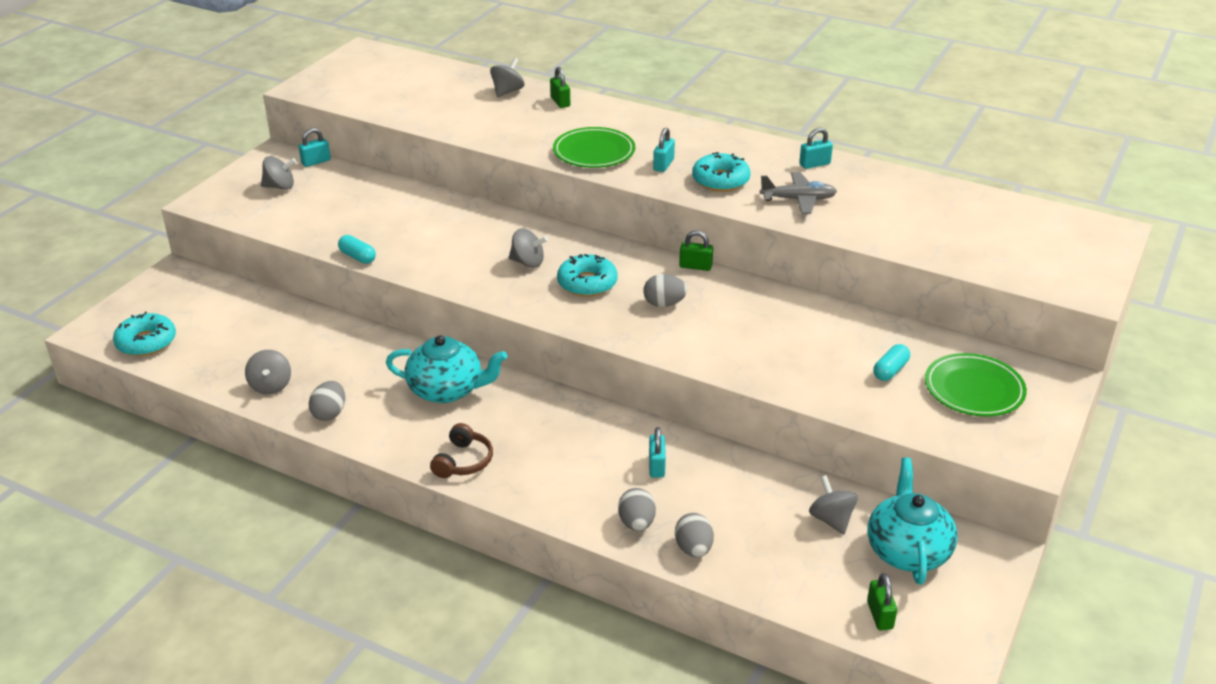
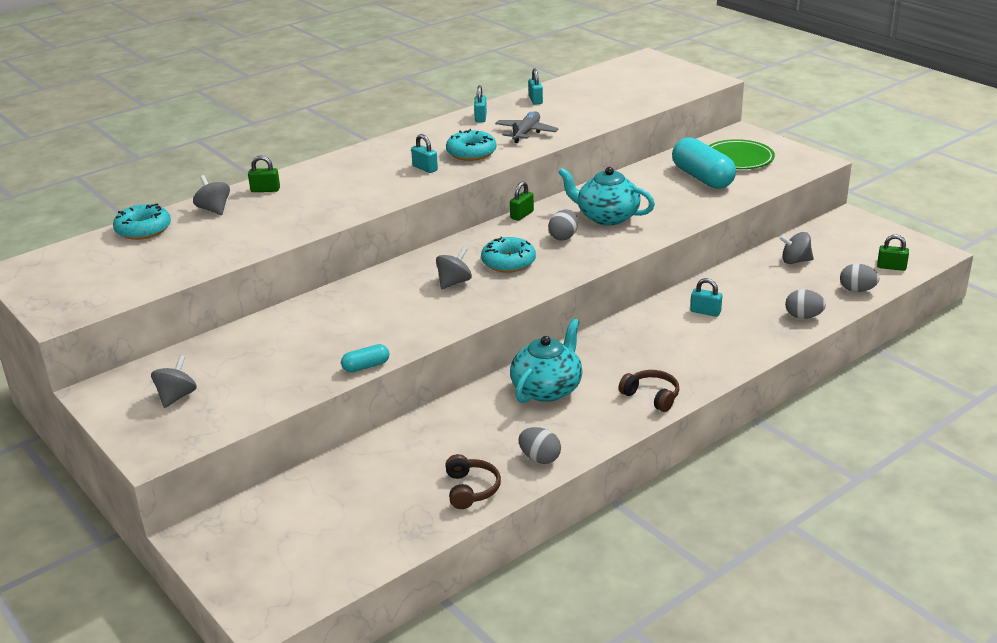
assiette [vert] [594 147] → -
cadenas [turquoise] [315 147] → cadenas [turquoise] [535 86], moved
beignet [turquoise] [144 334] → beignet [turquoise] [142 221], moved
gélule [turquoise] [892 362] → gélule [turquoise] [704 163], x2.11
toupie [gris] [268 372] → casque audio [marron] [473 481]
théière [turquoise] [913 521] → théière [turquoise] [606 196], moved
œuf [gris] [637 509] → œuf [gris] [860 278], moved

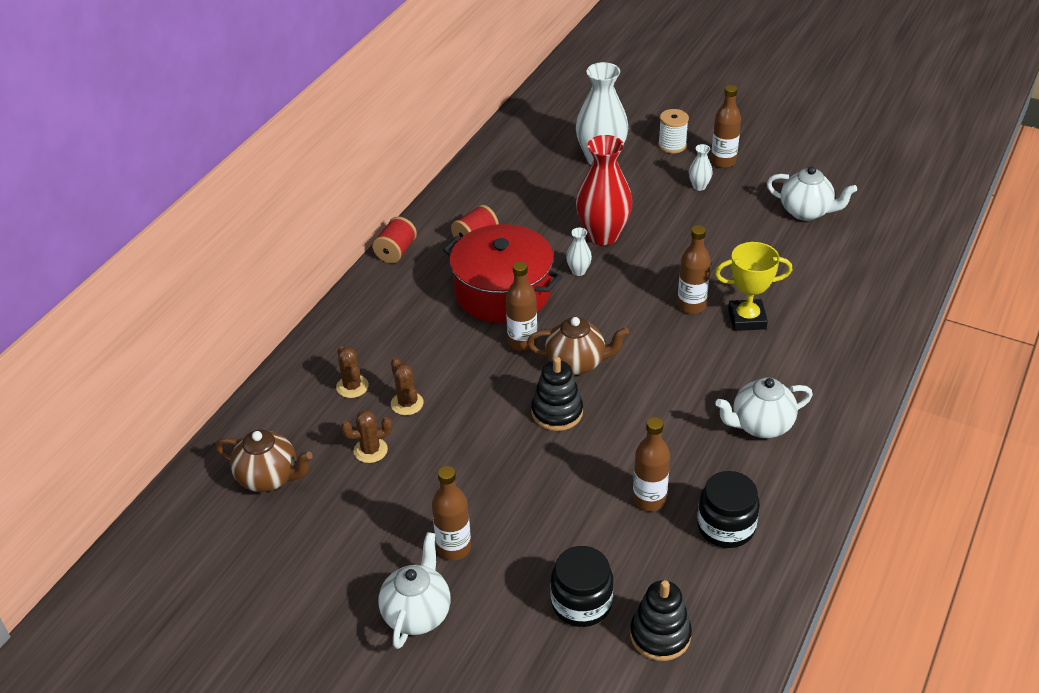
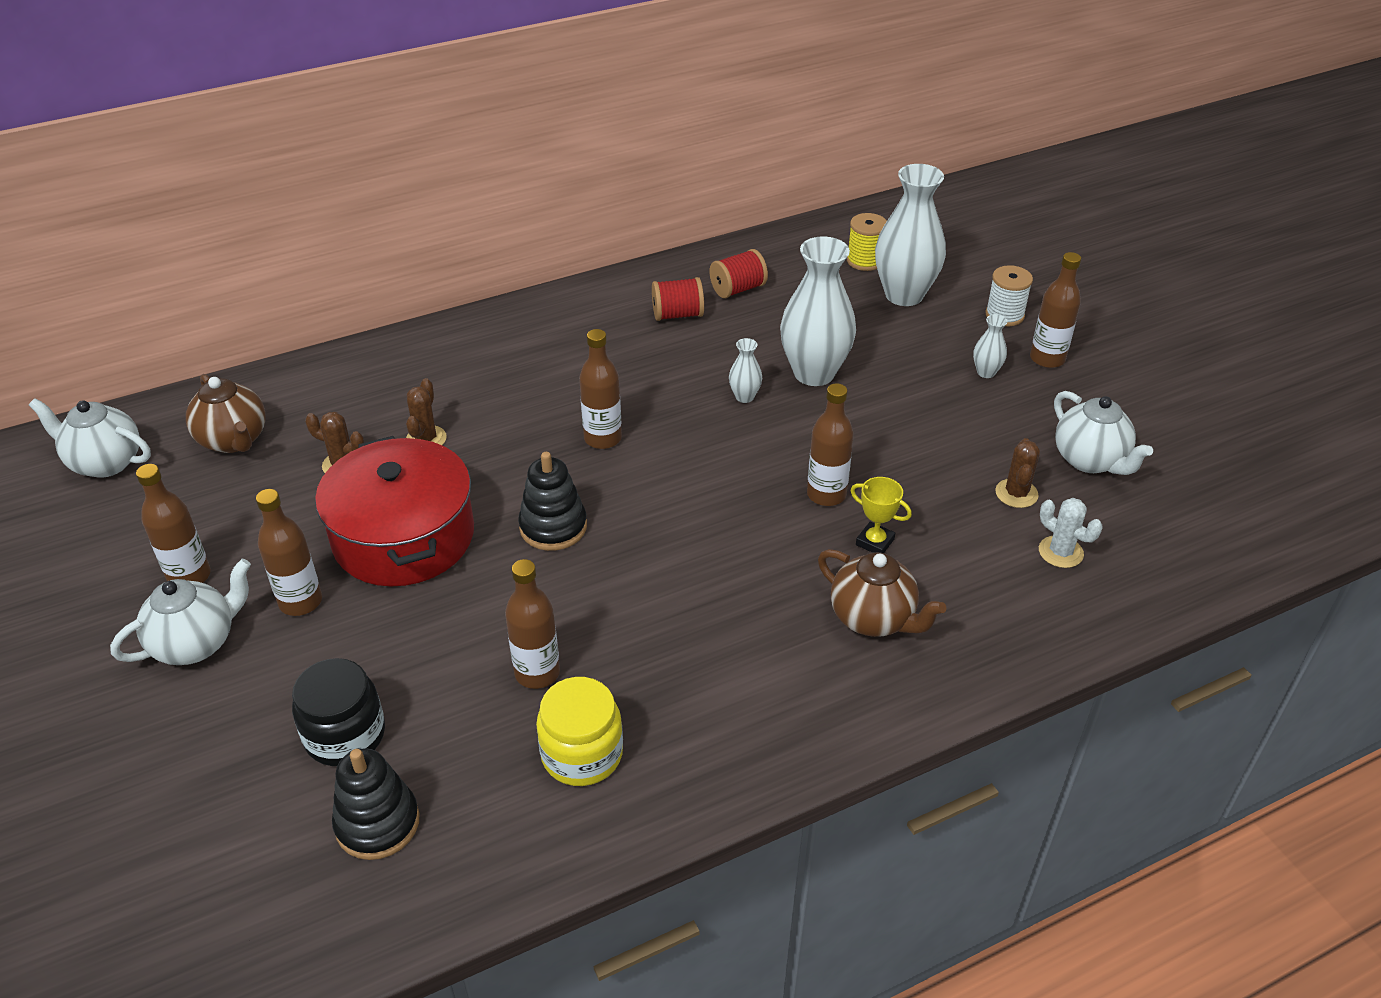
vase [rouge] [604 190] → vase [blanc] [818 311]
bobine [rouge] [394 240] → bobine [rouge] [739 273], moved
marmite [rouge] [502 273] → marmite [rouge] [394 511], moved
trophée [jaune] [753 286] → trophée [jaune] [881 515], x0.62
théière [marron] [578 346] → théière [marron] [882 593], moved
cactus [marron] [352 372] → cactus [marron] [1017 473], moved
théière [blanc] [764 407] → théière [blanc] [90 438], moved
bocal [noir] [728 509] → bocal [jaune] [579 731]
- → bobine [jaune] [867 242]
- → bouteille [marron] [173 523]
- → cactus [blanc] [1071 533]

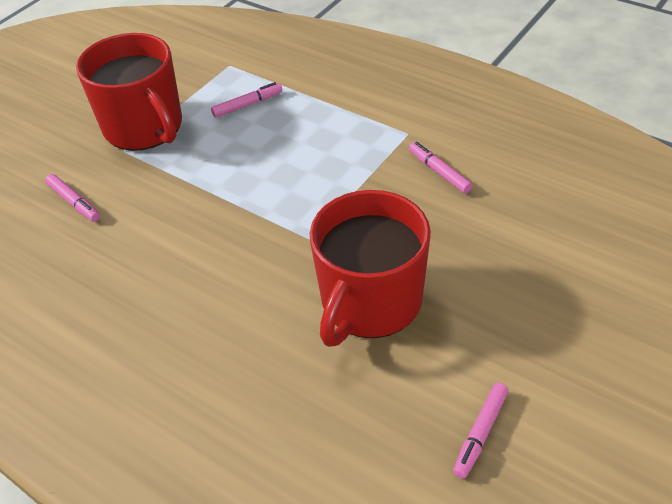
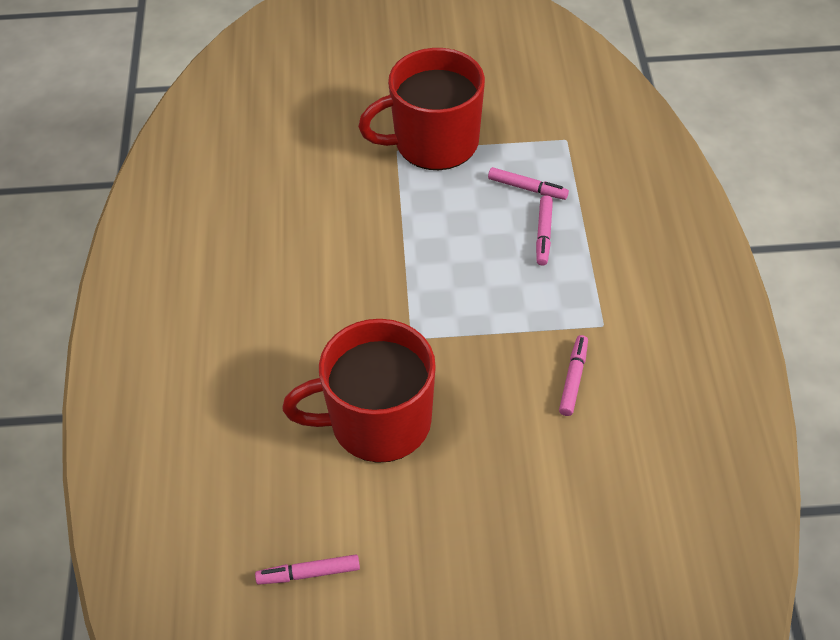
tasse [rouge] [129 92] → tasse [rouge] [421 109], 60 degrees clockwise
feutre [rose] [72 198] → feutre [rose] [544 230], moved

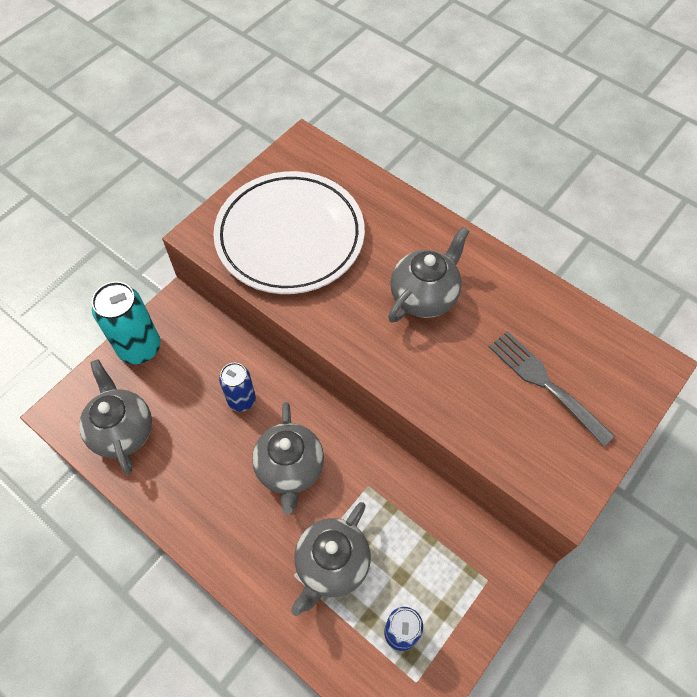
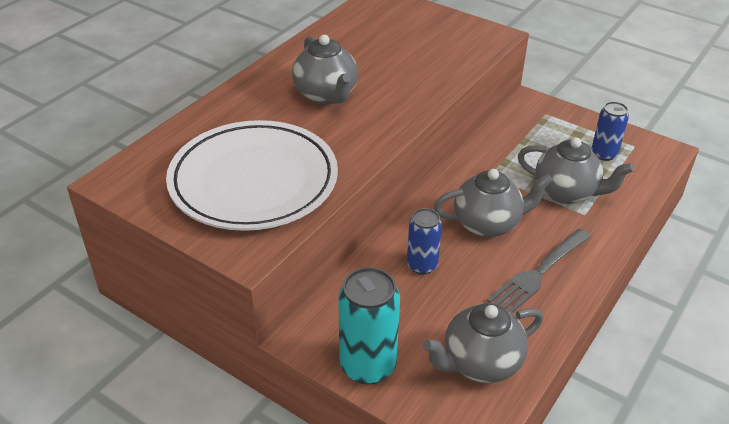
théière [gris] [428 274] → théière [gris] [325 70], 150 degrees counterclockwise
fourchette [gris] [552 389] → fourchette [gris] [539 271], moved

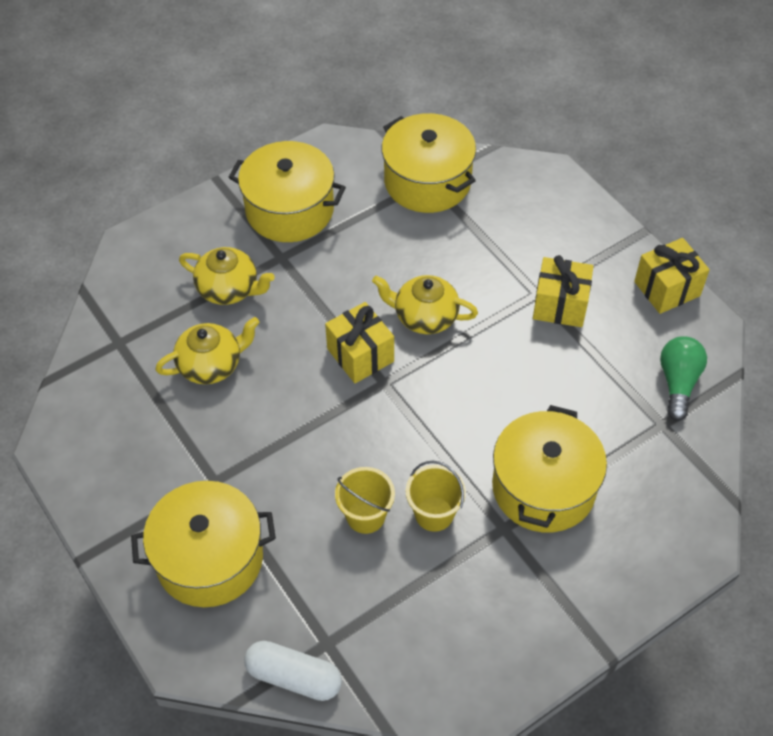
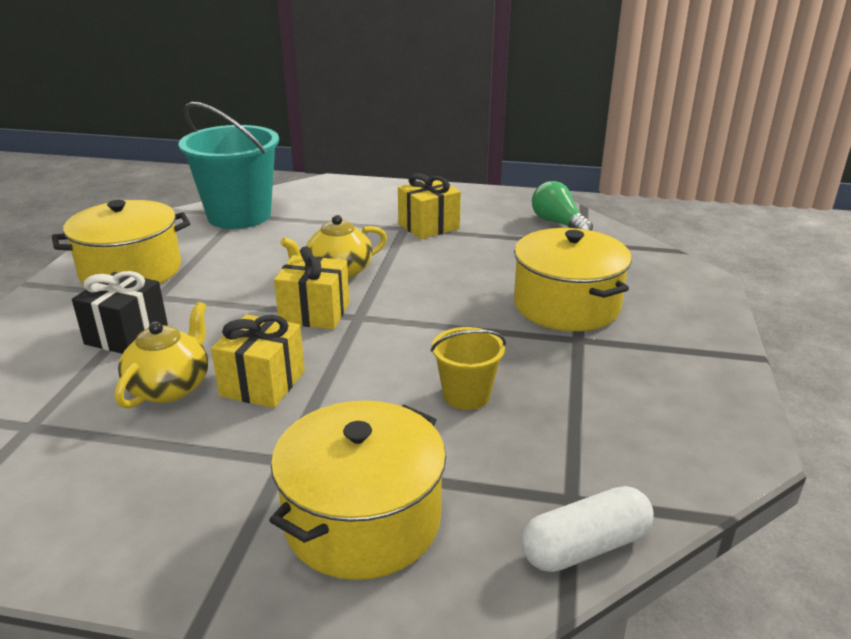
marmite [jaune] [429 163] → seau [turquoise] [229 165]
cadeau [jaune] [672 276] → cadeau [jaune] [258 361], moved
théière [jaune] [227 276] → cadeau [noir] [120 312]
seau [jaune] [436 496] → -

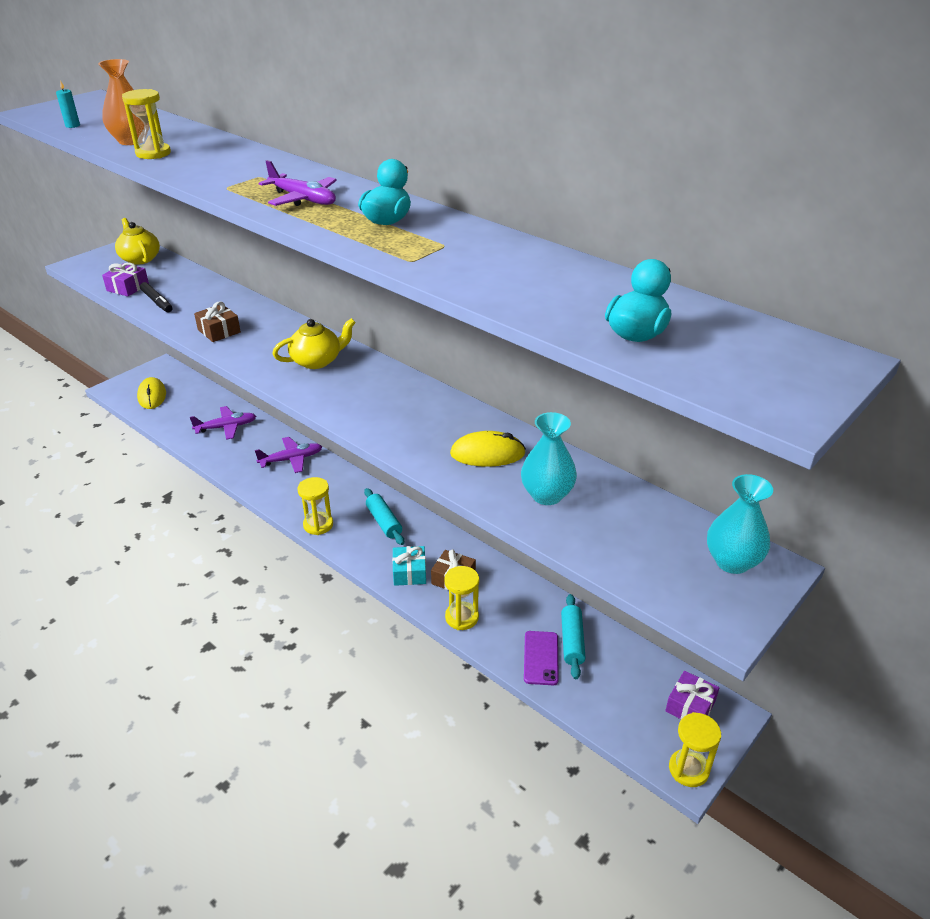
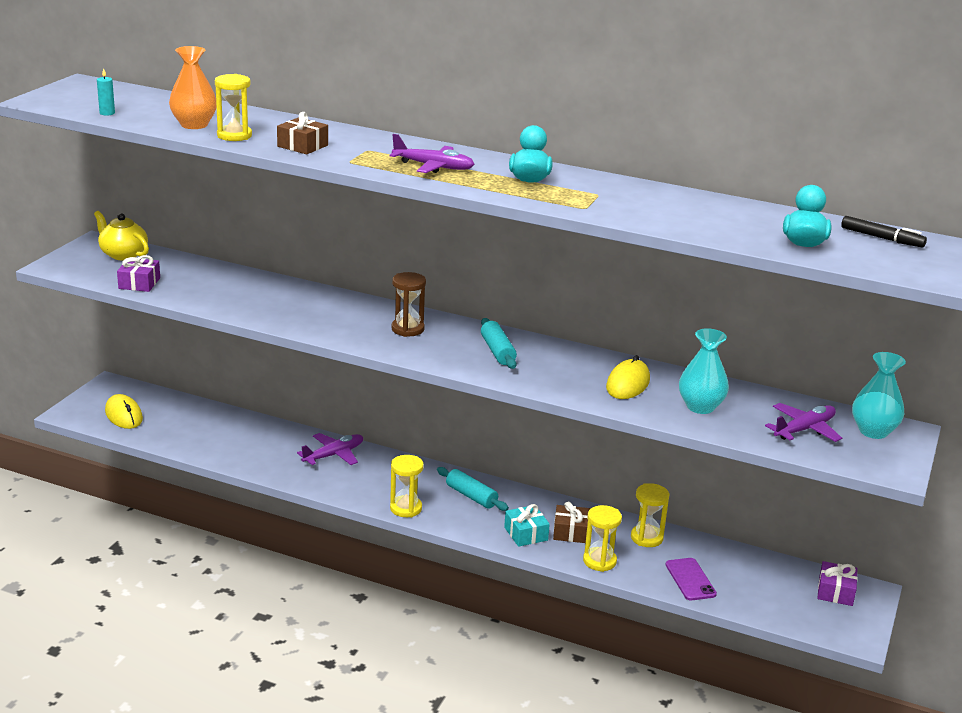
feutre [noir] [156 297] → feutre [noir] [884 232], moved
cadeau [marron] [217 321] → cadeau [marron] [302 133], moved
théière [jaune] [314 343] → sablier [marron] [408 304]
avion [violet] [223 423] → avion [violet] [803 422], moved
souris [jaune] [488 449] → souris [jaune] [628 377], 45 degrees counterclockwise
rouleau à pâtisserie [turquoise] [573 636] → rouleau à pâtisserie [turquoise] [499 343], moved
sablier [jaune] [695 749] → sablier [jaune] [650 515], moved

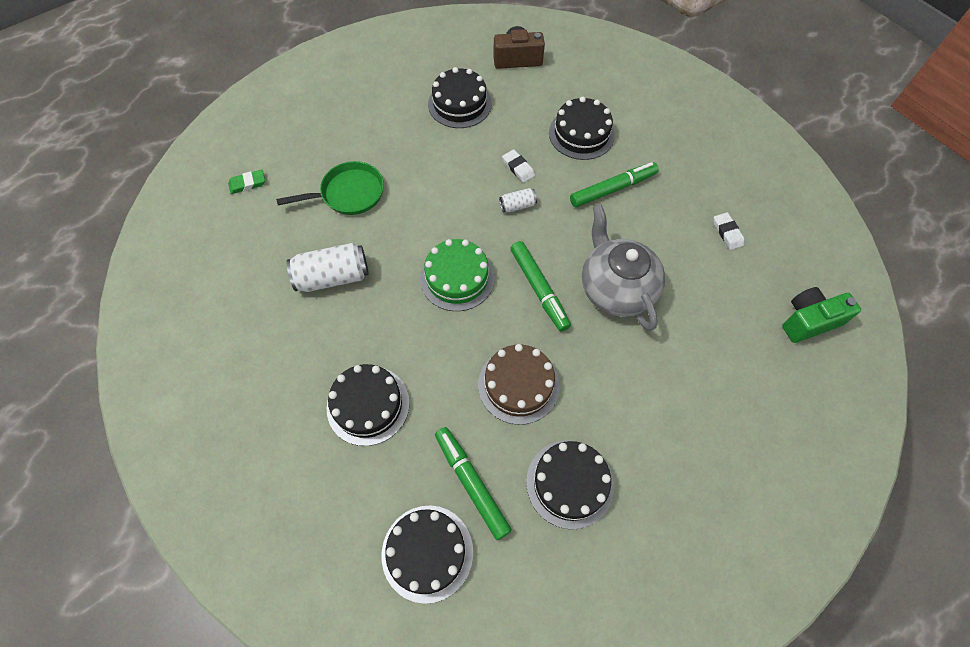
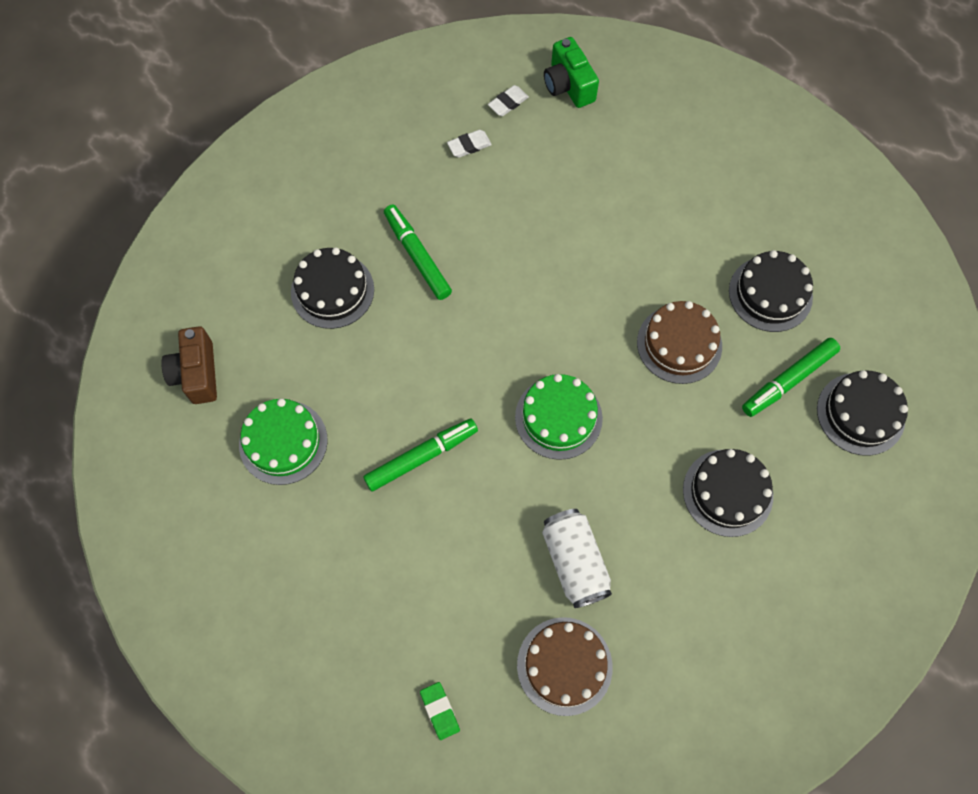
gâteau [noir] [460 97] → gâteau [vert] [283 442]
gomme [blanc] [518 166] → gomme [blanc] [508 100], moved
poêle [vert] [330 188] → -
canette [blanc] [518 200] → -
théière [gris] [623 267] → -
feutre [vert] [540 286] → feutre [vert] [420 455], moved
- → gâteau [marron] [565 666]

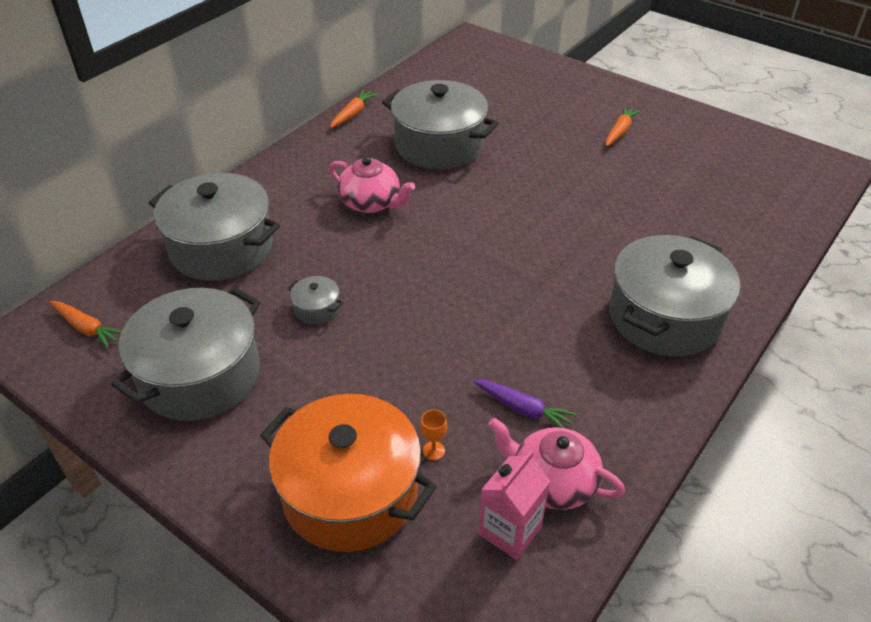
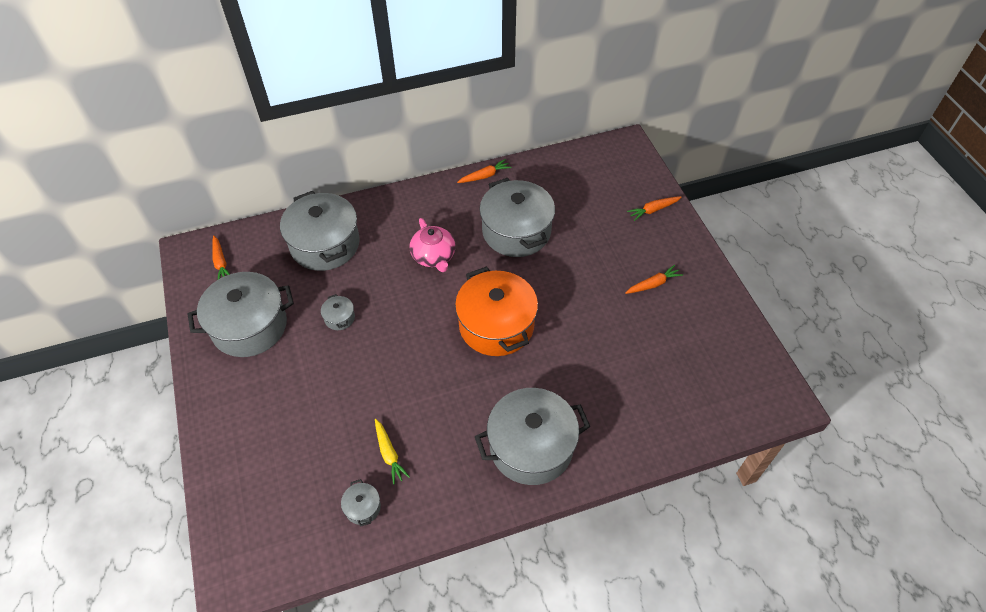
carotte [violet] [525 404] → carotte [jaune] [392 452]
marmite [orange] [348 473] → marmite [orange] [496 311], moved
verre à pied [orange] [433 434] → -
théière [rose] [556 464] → marmite [gris] [361 503]
brique de lait [rose] [514 505] → -
- → carotte [orange] [654 208]

